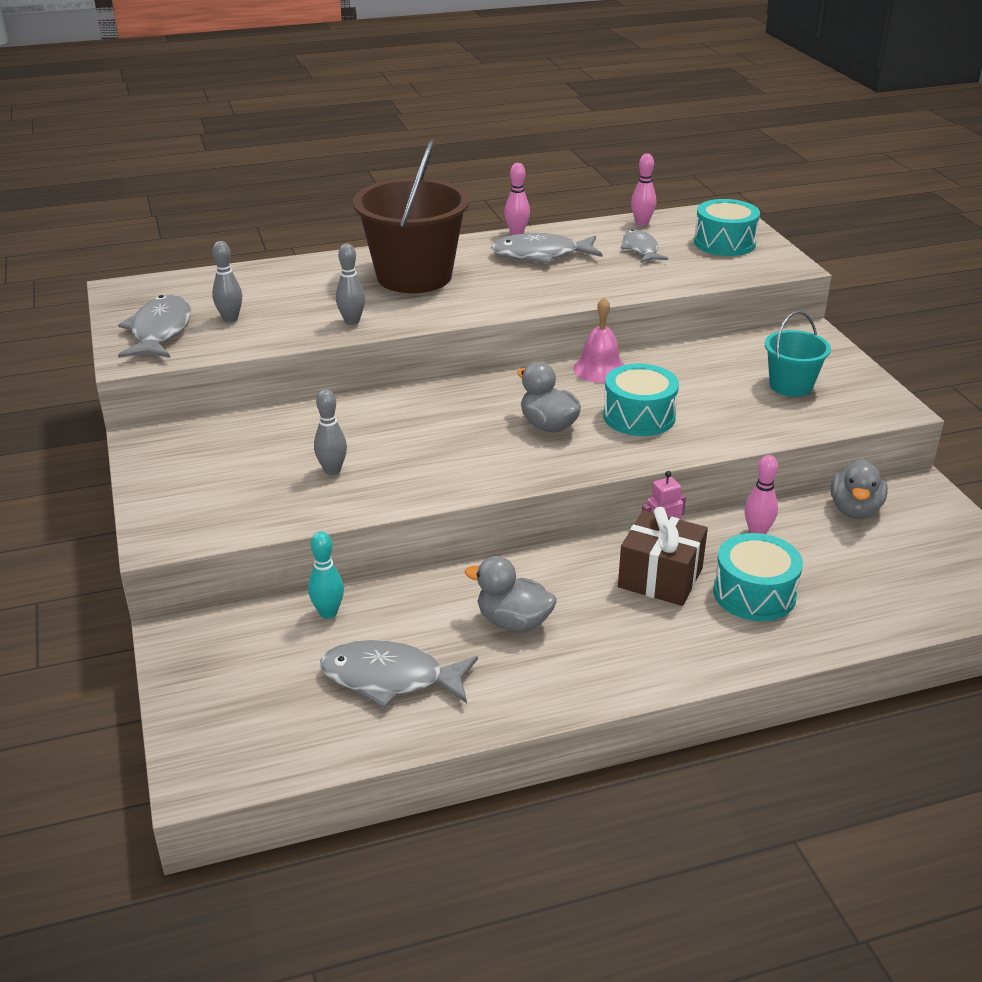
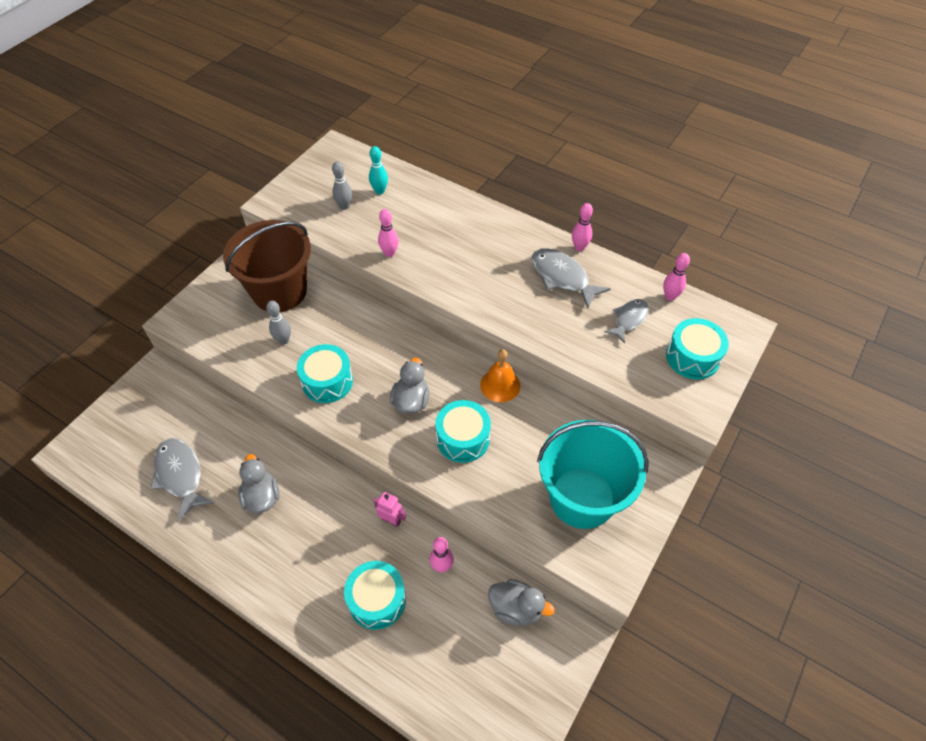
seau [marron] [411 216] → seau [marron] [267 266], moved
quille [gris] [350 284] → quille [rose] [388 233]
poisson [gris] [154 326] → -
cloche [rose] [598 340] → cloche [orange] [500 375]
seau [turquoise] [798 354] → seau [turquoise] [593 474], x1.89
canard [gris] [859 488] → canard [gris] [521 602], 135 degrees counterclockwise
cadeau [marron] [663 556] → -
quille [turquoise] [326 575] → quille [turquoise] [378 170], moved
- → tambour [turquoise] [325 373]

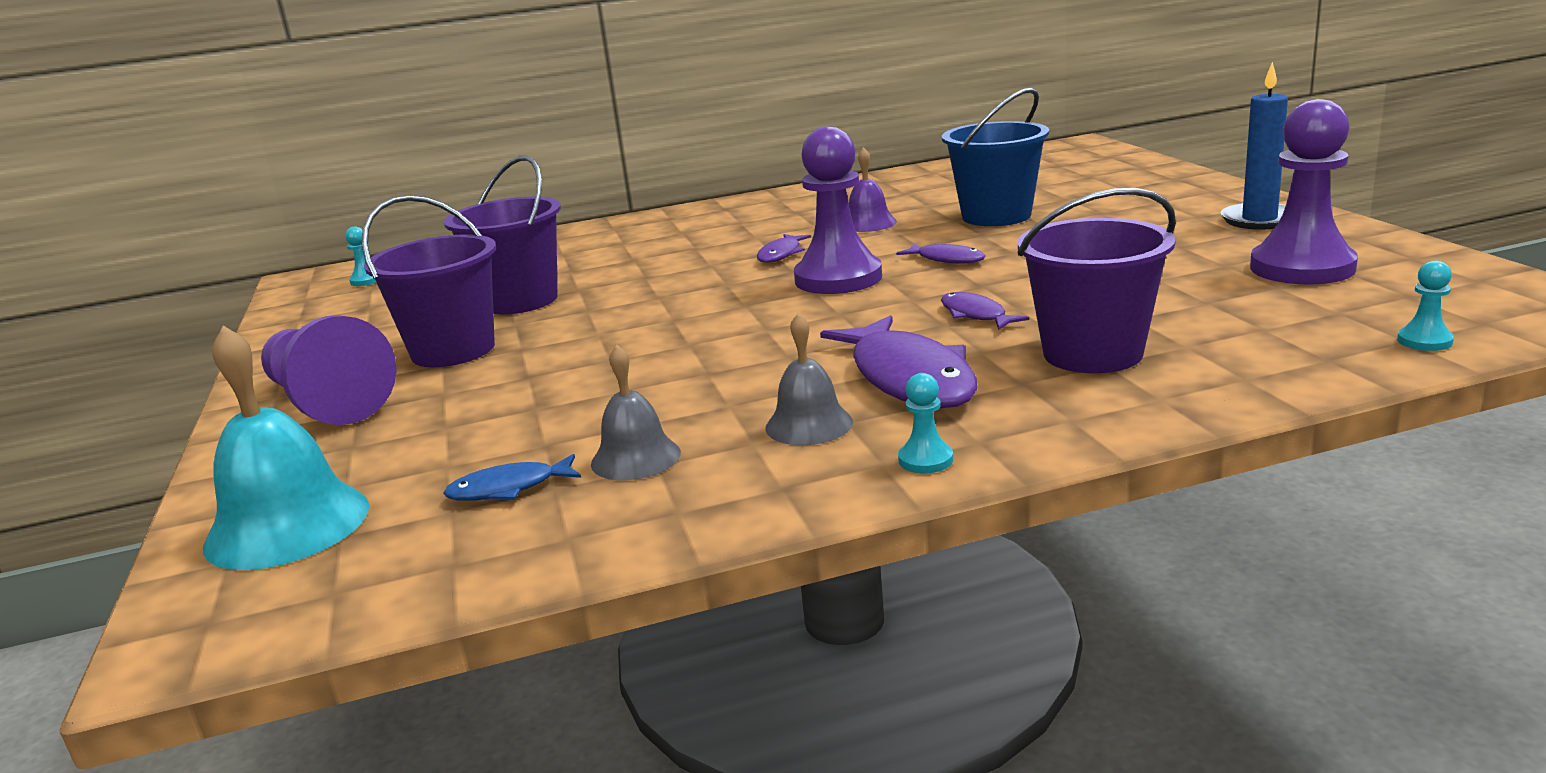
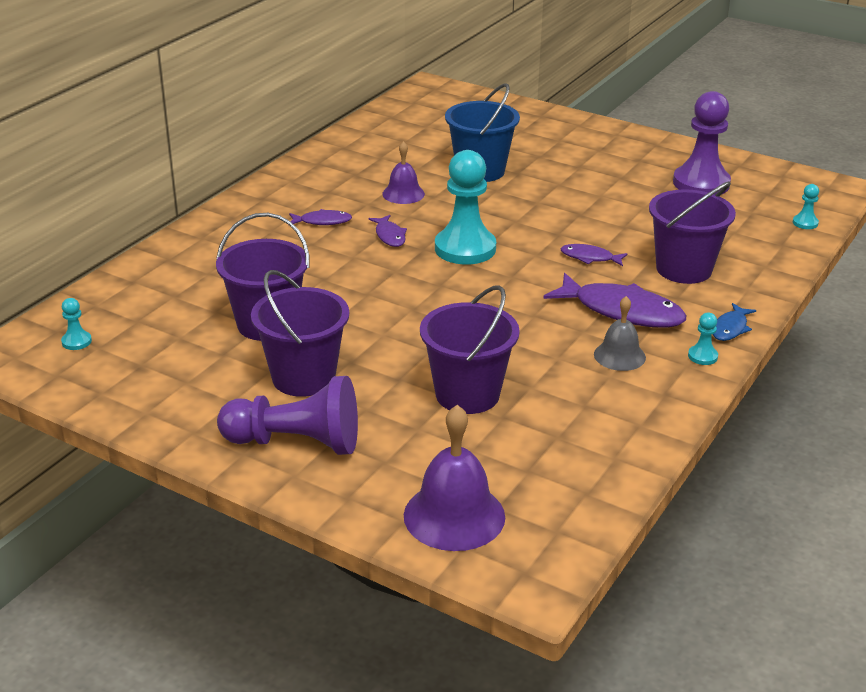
bougie [bleu] [1254 146] → -
pion [violet] [838 210] → pion [turquoise] [465 207]
poisson [violet] [940 253] → poisson [violet] [320 217], moved
cloche [turquoise] [286 448] → cloche [violet] [454 478]
cloche [gris] [636 412] → -
poisson [bleu] [512 477] → poisson [bleu] [734 322], moved
- → seau [violet] [470 349]

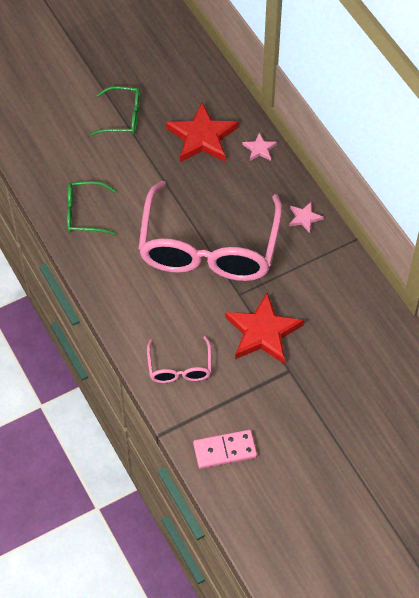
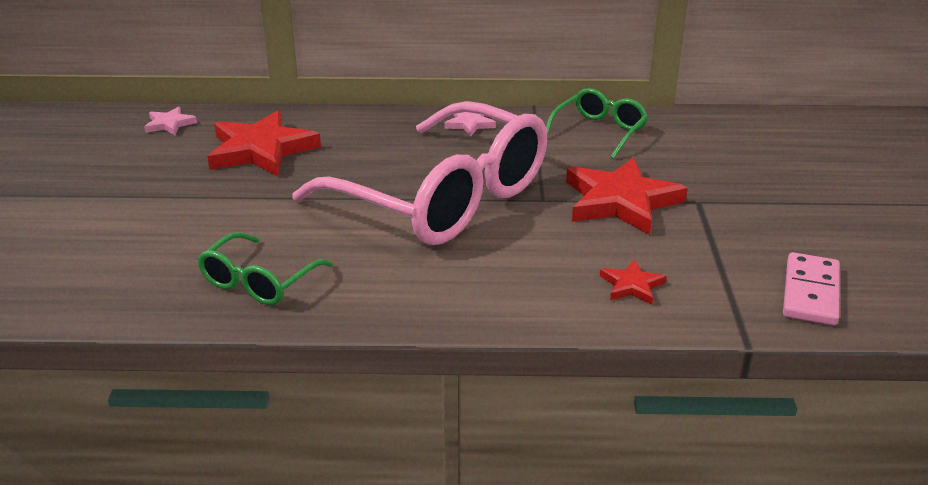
lunettes [vert] [115 110] → lunettes [vert] [597 123], moved
étoile [rose] [260 146] → étoile [rose] [170 121], moved
lunettes [rose] [179 359] → étoile [rouge] [633 282]

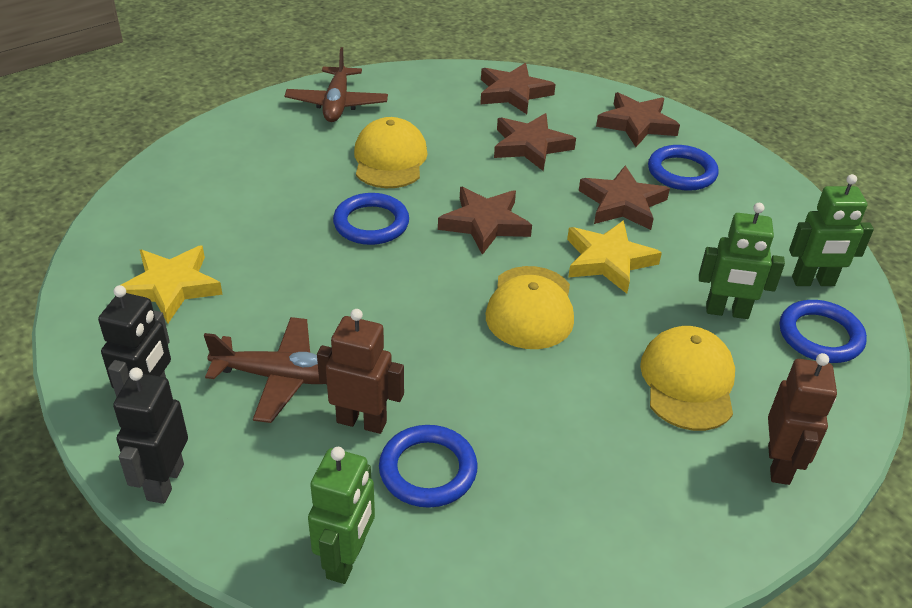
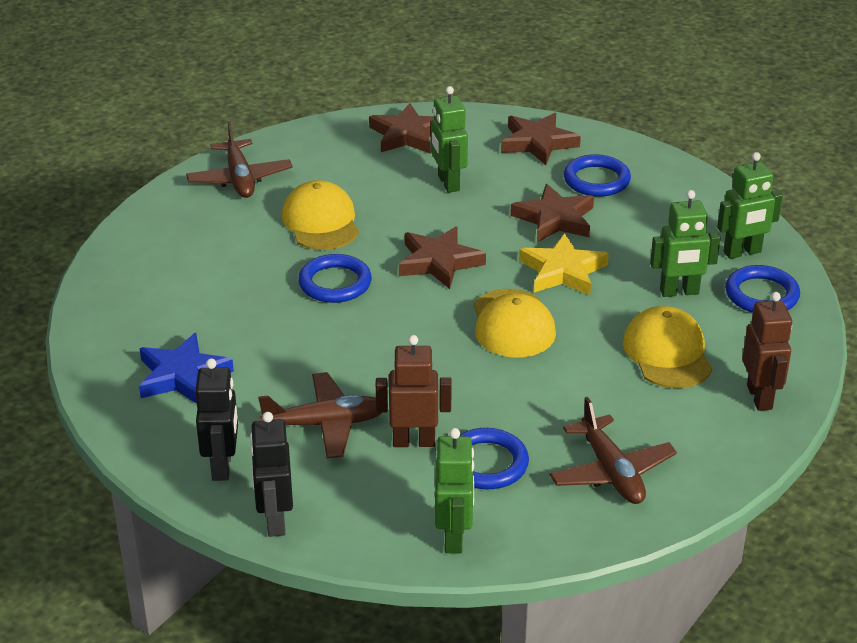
étoile [marron] [535 142] → robot [vert] [449 139]
étoile [jaune] [172 284] → étoile [bleu] [186 368]
- → avion [marron] [613 450]

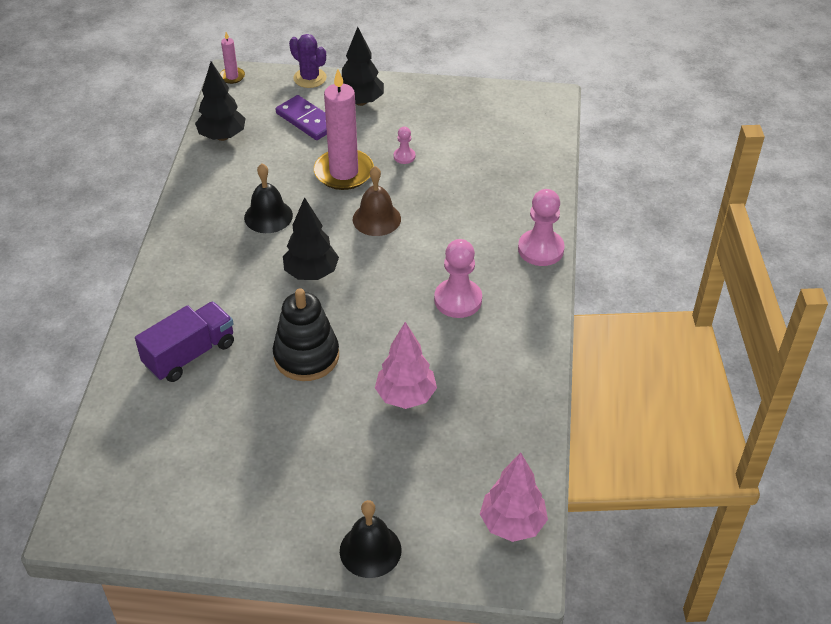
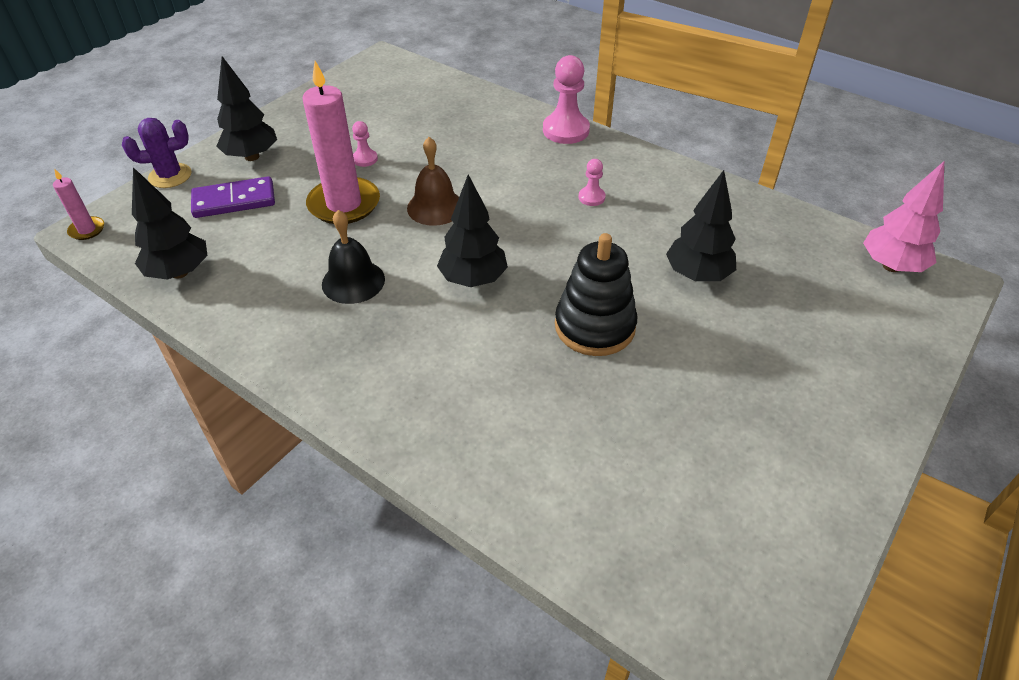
pion [rose] [458 278] → pion [rose] [592 182], x0.52
camion [violet] [184 341] → -
arbre [rose] [406 365] → arbre [noir] [701 225]
cloche [noir] [371 539] → -

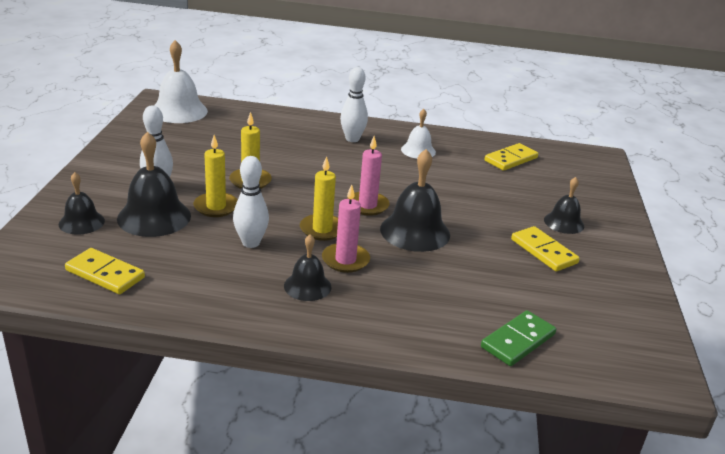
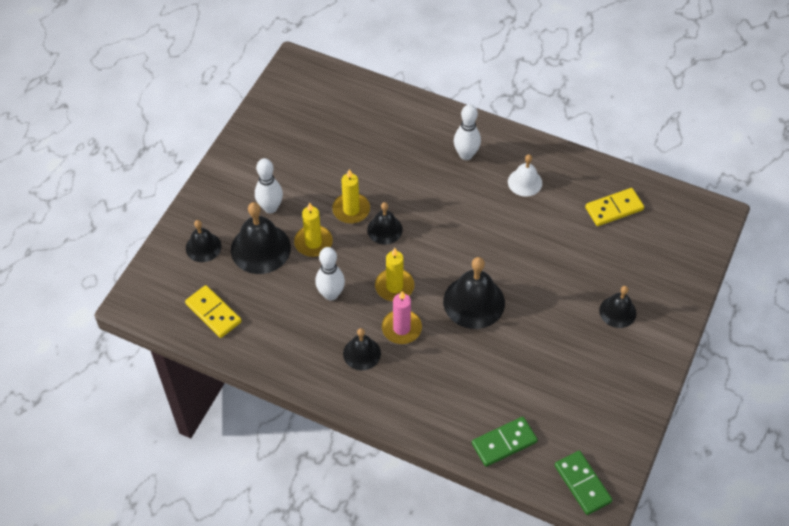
cloche [blanc] [181 81] → -
bougie [rose] [368 176] → -
domino [jaune] [545 248] → -
- → cloche [noir] [385 223]
- → domino [vert] [583 483]

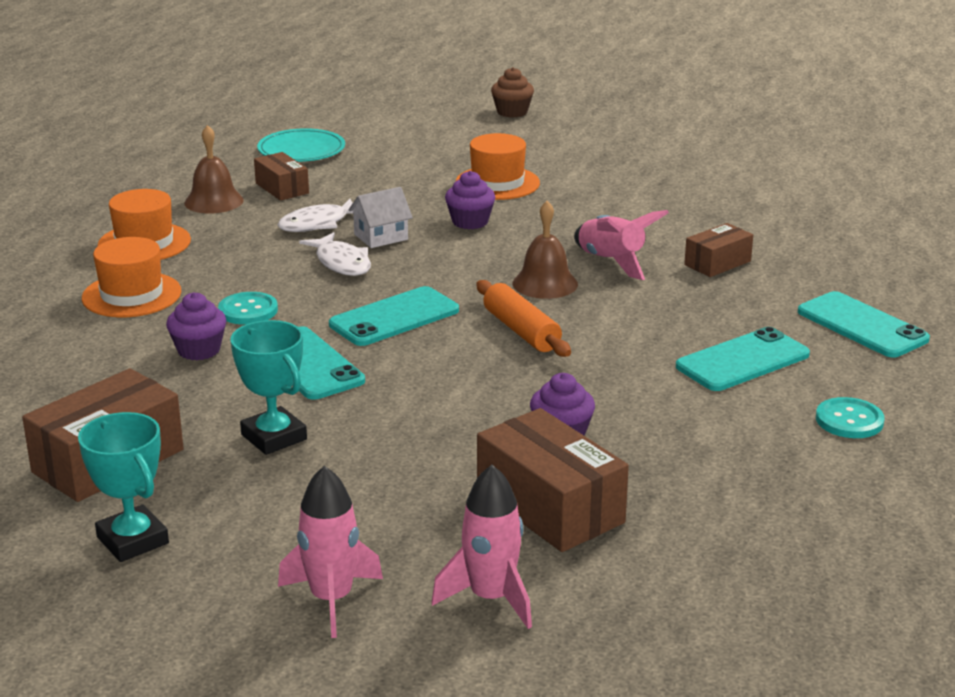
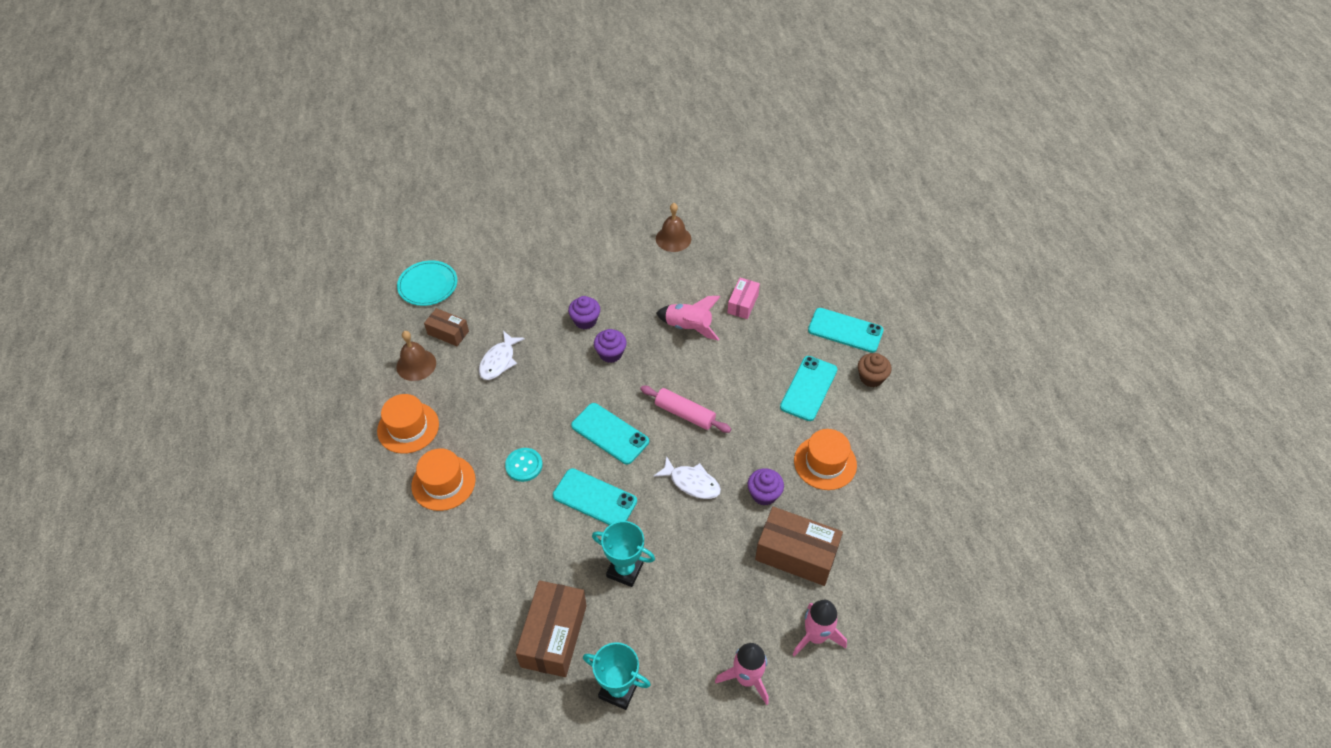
muffin [marron] [512 92] → muffin [marron] [875 370], moved
chapeau [orange] [498 166] → chapeau [orange] [825 459], moved
maison [blanc] [380 217] → -
cloche [marron] [545 250] → cloche [marron] [673 227], moved
boîte [marron] [718 250] → boîte [rose] [743 298]
poisson [blanc] [335 254] → poisson [blanc] [687 477], moved
rouleau à pâtisserie [orange] [523 318] → rouleau à pâtisserie [rose] [685 409]
téléphone [turquoise] [394 316] → téléphone [turquoise] [610 434], 75 degrees counterclockwise
muffin [violet] [196 326] → muffin [violet] [610 346], moved
bouton [turquoise] [850 417] → -

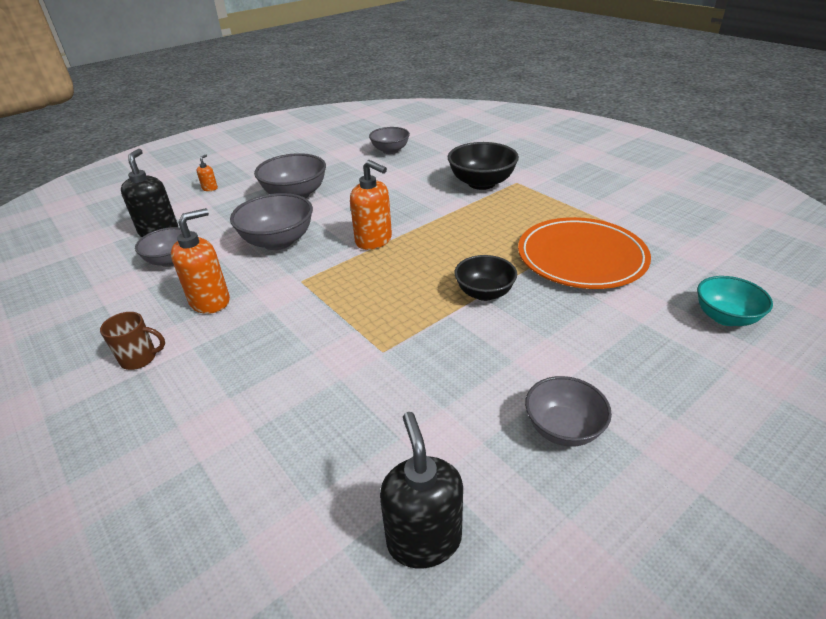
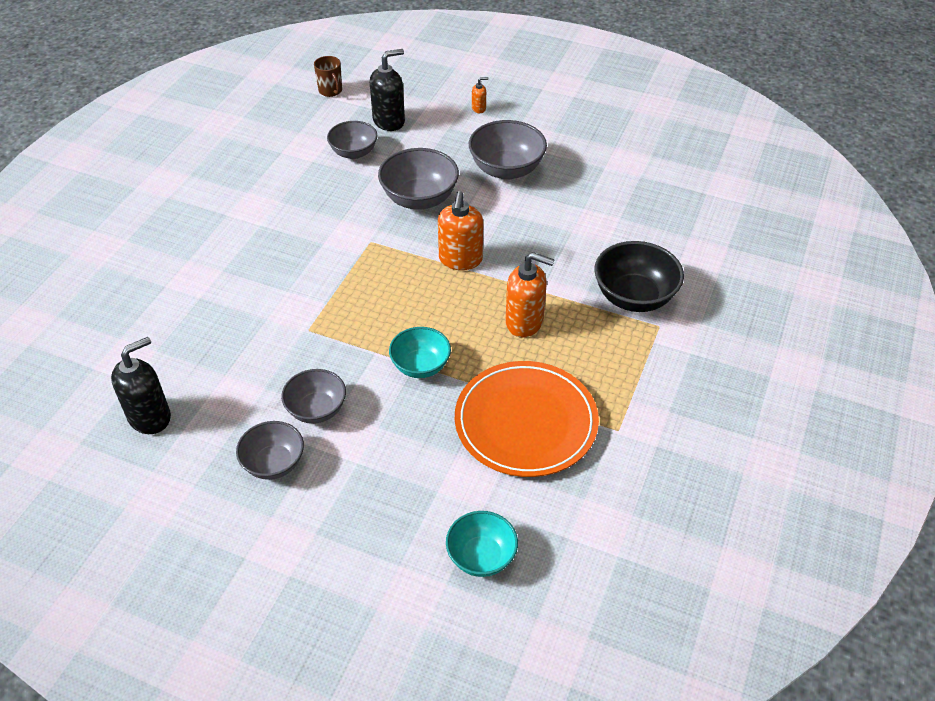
bol [gris] [389 140] → bol [gris] [313 396], moved
distributeur de savon [orange] [200 261] → distributeur de savon [orange] [530 295], moved
bol [noir] [485 278] → bol [turquoise] [420 352]
tasse [marron] [132 341] → tasse [marron] [328 76], moved

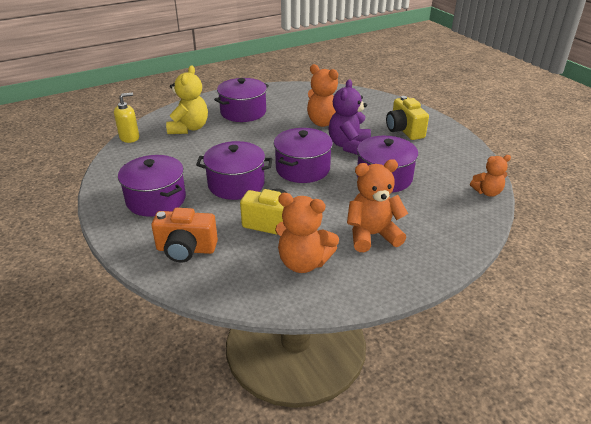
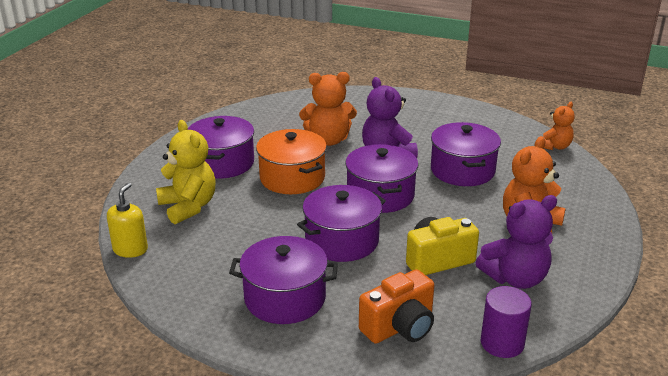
appareil photo [jaune] [407 118] → -
ours en peluche [orange] [307 233] → ours en peluche [violet] [516 242]
- → marmite [orange] [291 161]
- → cylindre [violet] [506 322]

